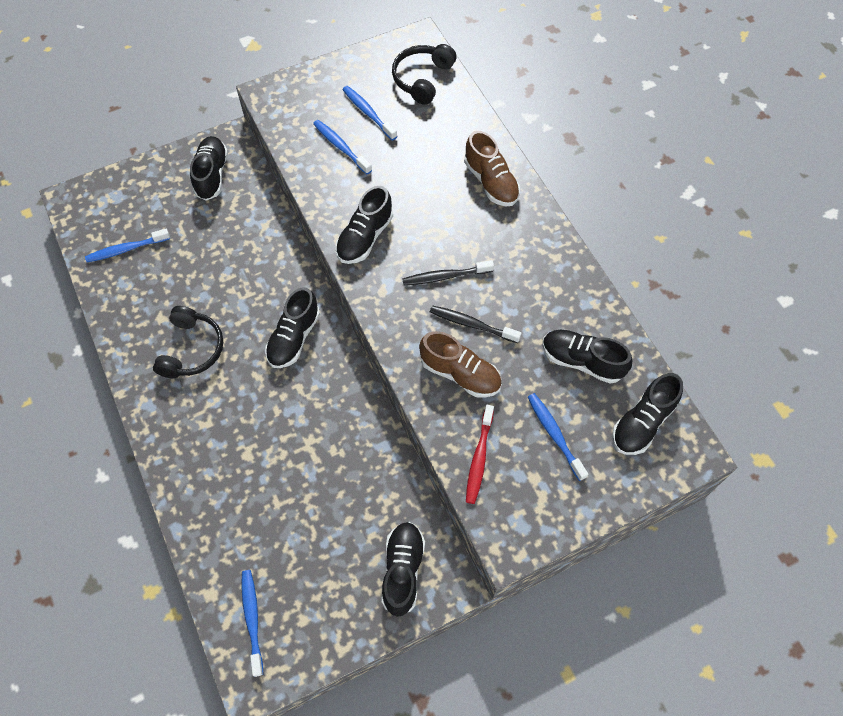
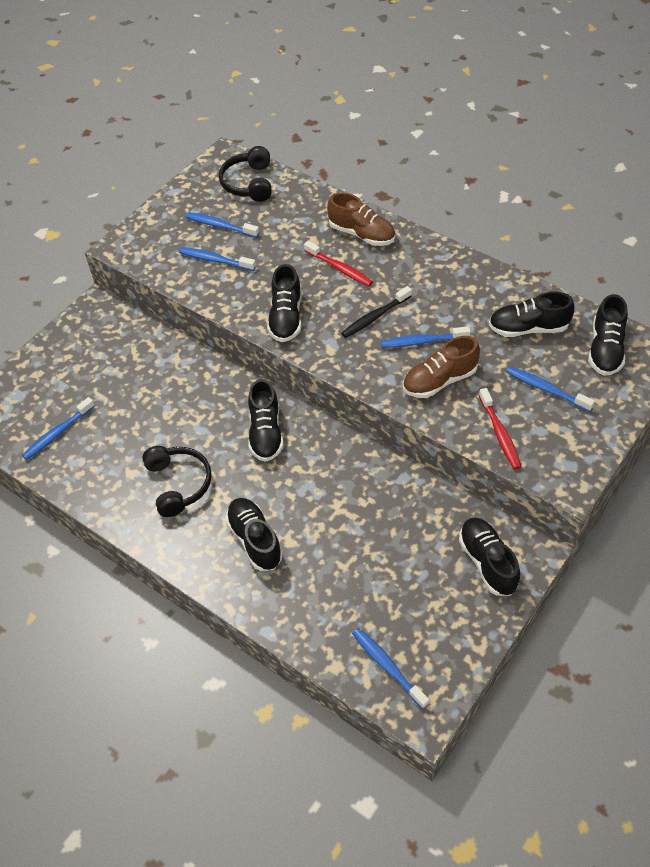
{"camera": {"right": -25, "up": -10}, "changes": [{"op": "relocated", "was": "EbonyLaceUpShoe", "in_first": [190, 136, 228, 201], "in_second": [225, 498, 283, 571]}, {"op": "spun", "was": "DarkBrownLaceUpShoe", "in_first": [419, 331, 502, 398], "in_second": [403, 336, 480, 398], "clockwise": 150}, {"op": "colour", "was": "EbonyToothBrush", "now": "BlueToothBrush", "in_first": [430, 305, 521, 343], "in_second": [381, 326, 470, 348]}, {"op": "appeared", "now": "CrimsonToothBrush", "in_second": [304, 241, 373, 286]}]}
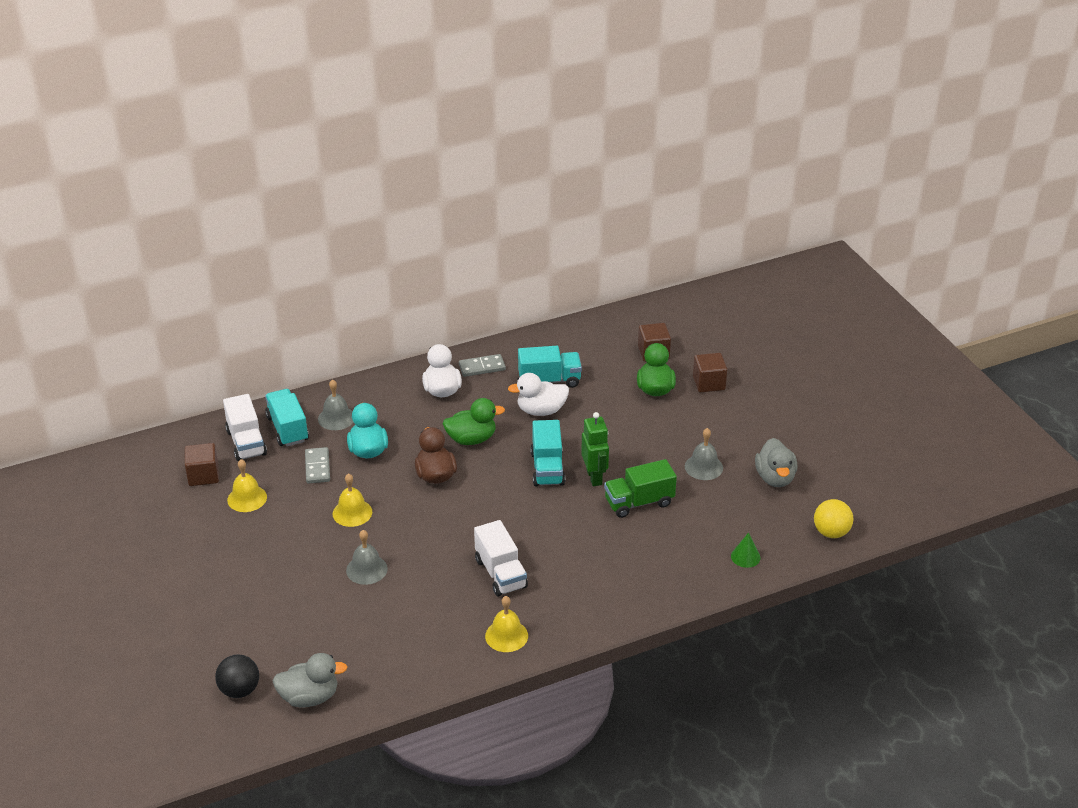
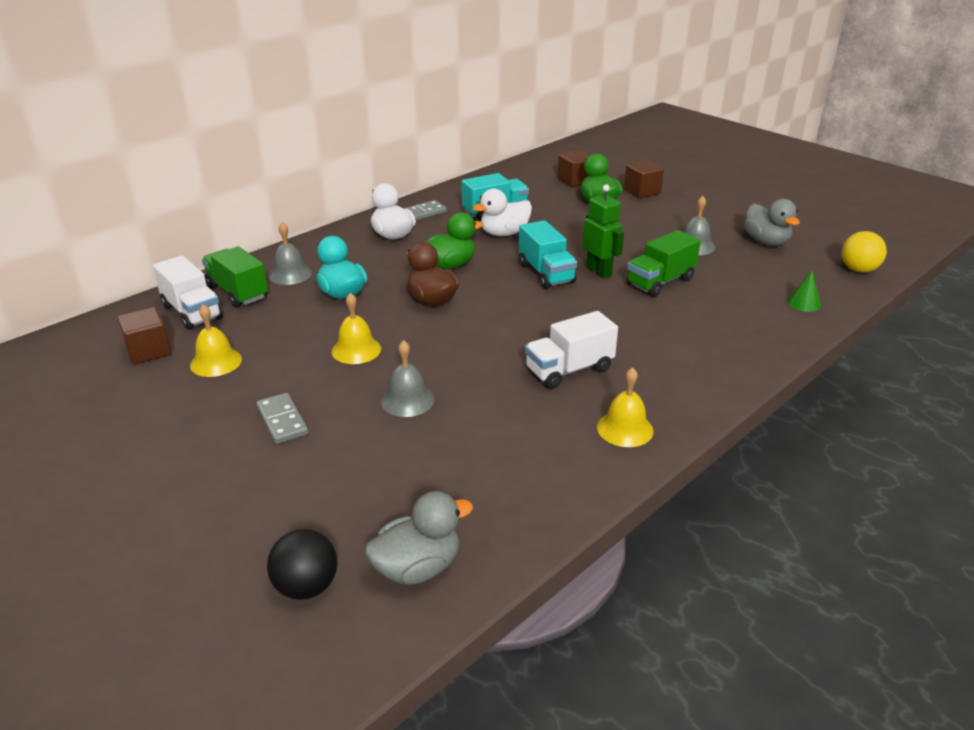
{"camera": {"right": -20, "up": -5}, "changes": [{"op": "colour", "was": "AquaTruck", "now": "LeafGreenTruck", "in_first": [265, 389, 309, 447], "in_second": [202, 246, 268, 308]}, {"op": "relocated", "was": "GreyDomino", "in_first": [305, 447, 330, 484], "in_second": [256, 393, 308, 444]}, {"op": "spun", "was": "SnowWhiteTruck", "in_first": [474, 520, 528, 597], "in_second": [525, 311, 618, 389], "clockwise": 105}]}
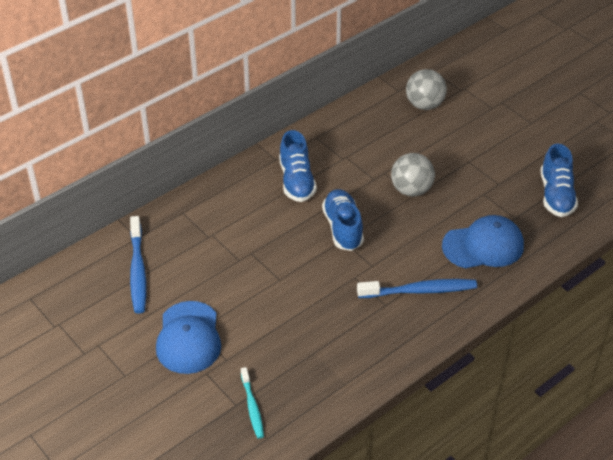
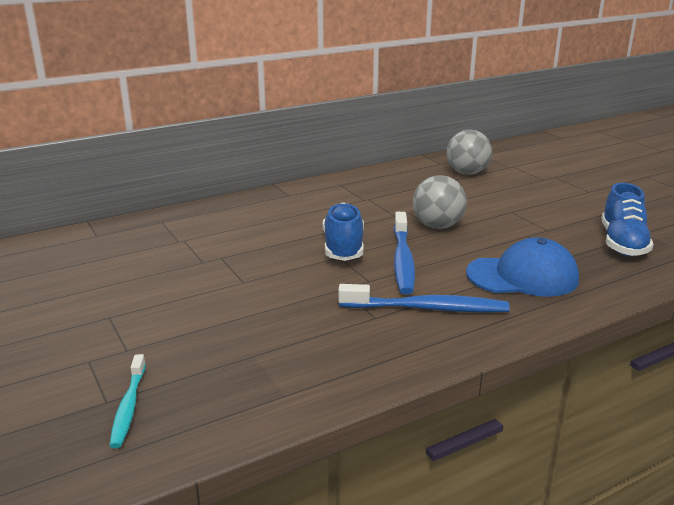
{"camera": {"right": 10, "up": -20}, "changes": [{"op": "relocated", "was": "BlueToothBrush", "in_first": [130, 216, 146, 314], "in_second": [394, 212, 415, 295]}, {"op": "missing", "was": "BlueCap", "in_first": [156, 301, 221, 374]}, {"op": "missing", "was": "BlueLaceUpShoe", "in_first": [279, 130, 317, 202]}]}
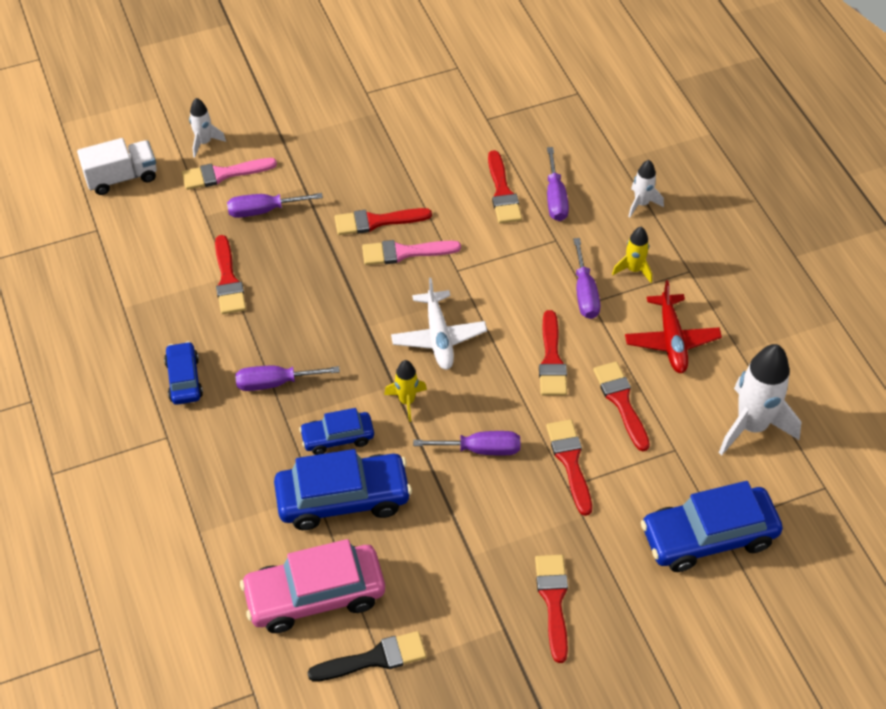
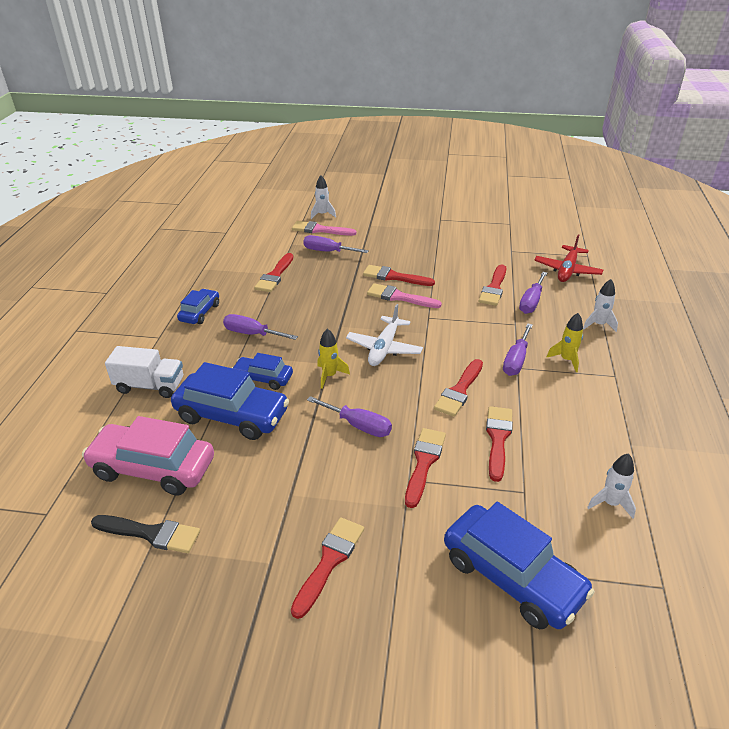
{"camera": {"right": 30, "up": -15}, "changes": [{"op": "relocated", "was": "SnowWhiteTruck", "in_first": [77, 138, 157, 195], "in_second": [105, 346, 183, 398]}, {"op": "relocated", "was": "CrimsonPlane", "in_first": [625, 280, 722, 373], "in_second": [534, 234, 603, 282]}, {"op": "spun", "was": "BlueToyCar", "in_first": [641, 481, 783, 572], "in_second": [444, 502, 595, 629], "clockwise": -150}, {"op": "size", "was": "SnowWhiteSpaceship", "in_first": [719, 344, 801, 455], "in_second": [587, 453, 636, 519], "ratio": 0.52}]}
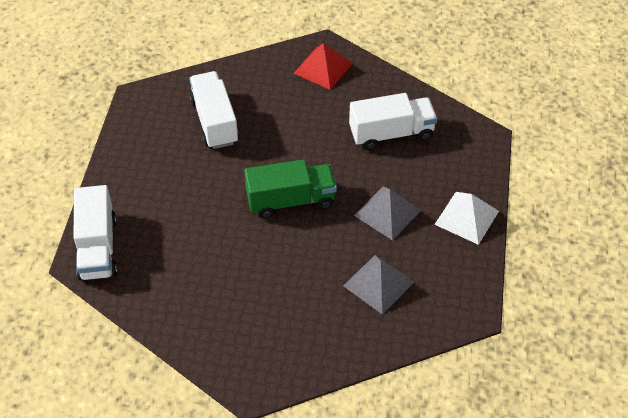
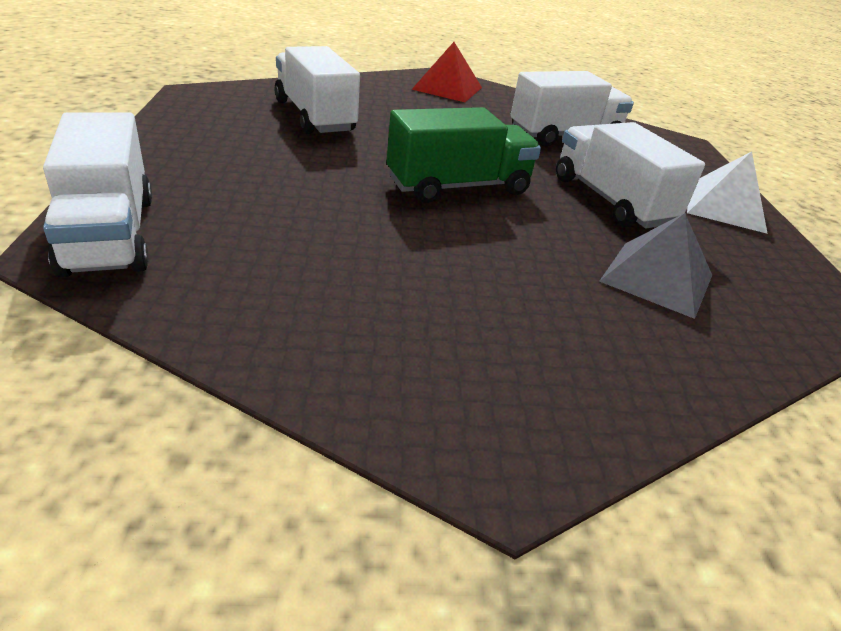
{"camera": {"right": -15, "up": -15}, "changes": [{"op": "exchanged", "was": "GreySolidPyramid", "now": "SnowWhiteTruck", "in_first": [354, 186, 421, 241], "in_second": [556, 122, 705, 228]}]}
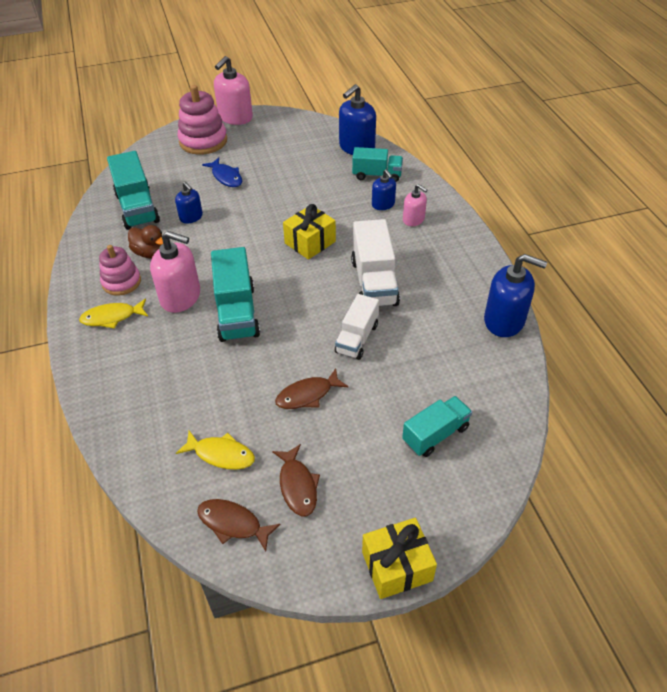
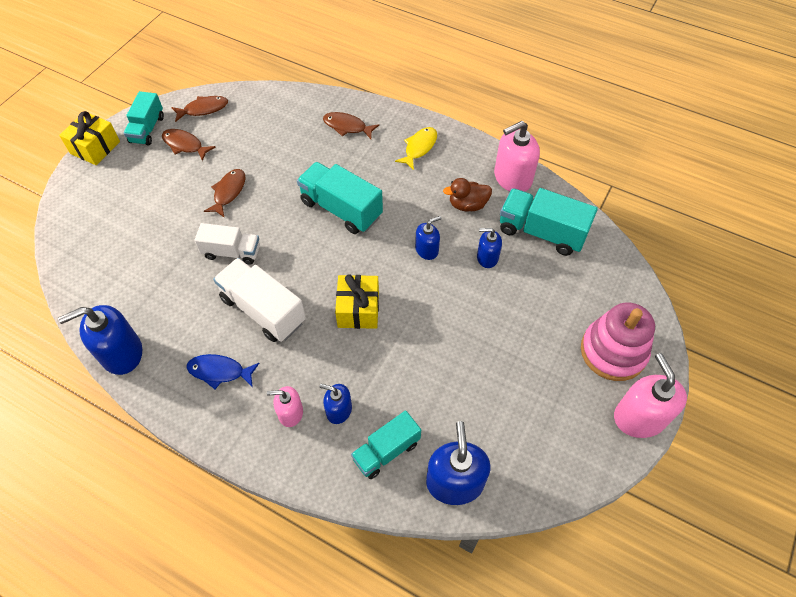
{"camera": {"right": 135, "up": 10}, "changes": [{"op": "missing", "was": "RosePinkStackingToy", "in_first": [99, 245, 141, 296]}, {"op": "relocated", "was": "RosePinkSoapDispenser", "in_first": [150, 231, 200, 313], "in_second": [494, 121, 540, 192]}, {"op": "missing", "was": "GoldenFish", "in_first": [176, 431, 255, 470]}, {"op": "relocated", "was": "BlueFish", "in_first": [202, 158, 242, 187], "in_second": [187, 354, 259, 389]}, {"op": "spun", "was": "SnowWhiteTruck", "in_first": [335, 294, 379, 360], "in_second": [195, 223, 260, 265], "clockwise": 120}, {"op": "relocated", "was": "AquaTruck", "in_first": [402, 396, 472, 457], "in_second": [124, 91, 164, 146]}, {"op": "appeared", "now": "DarkBrownFish", "in_second": [323, 112, 379, 139]}, {"op": "appeared", "now": "BlueSoapDispenser", "in_second": [415, 216, 441, 260]}]}
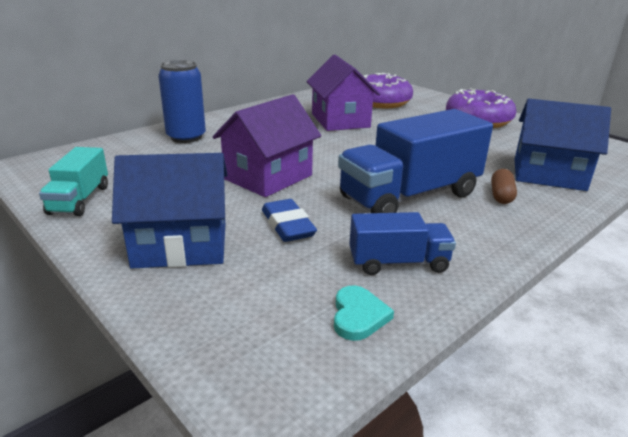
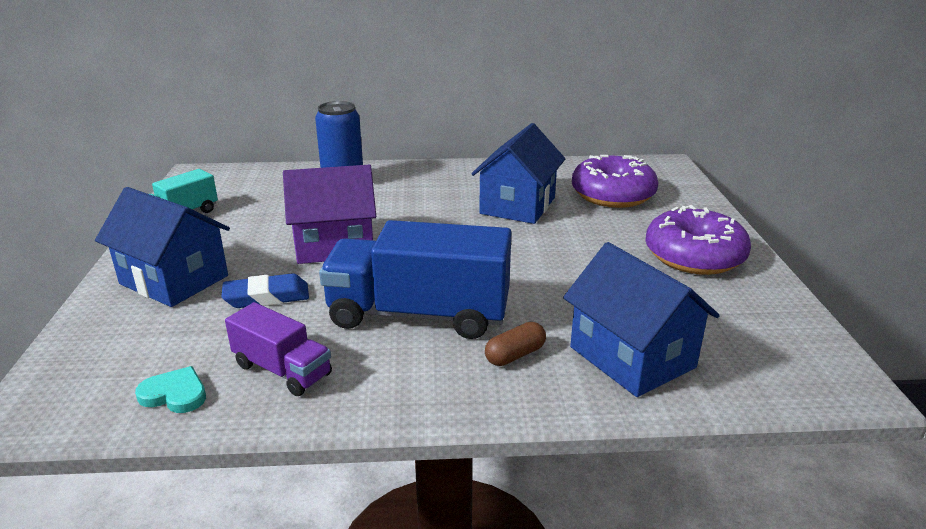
{"camera": {"right": 40, "up": 0}, "changes": [{"op": "spun", "was": "BlueGumEraser", "in_first": [262, 199, 317, 242], "in_second": [221, 273, 309, 308], "clockwise": 60}, {"op": "colour", "was": "VioletHouse", "now": "BlueHouse", "in_first": [306, 55, 380, 131], "in_second": [471, 123, 566, 224]}, {"op": "spun", "was": "AquaHeartShape", "in_first": [334, 286, 394, 341], "in_second": [135, 366, 206, 413], "clockwise": -120}, {"op": "colour", "was": "BlueTruck", "now": "VioletTruck", "in_first": [349, 212, 456, 275], "in_second": [225, 302, 332, 396]}]}
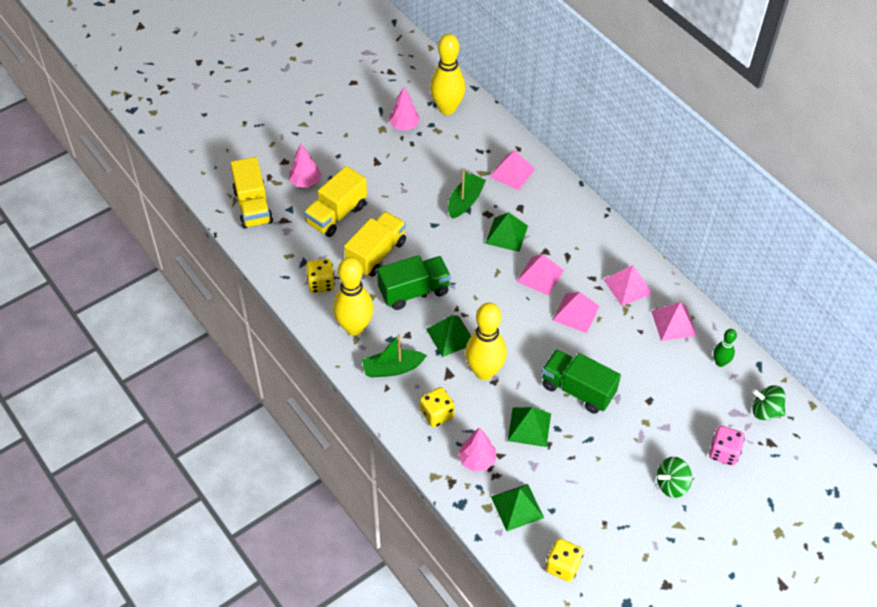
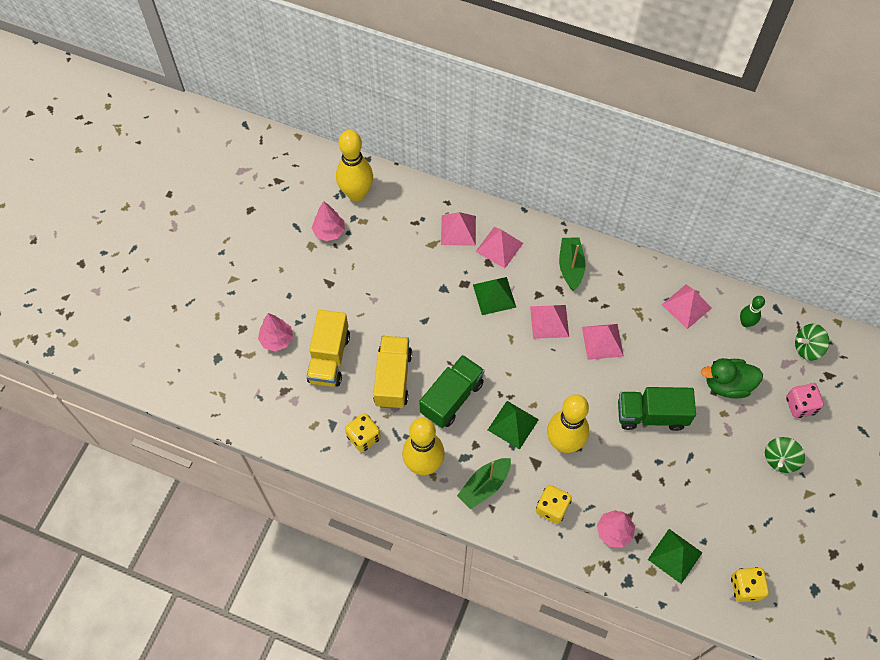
{"camera": {"right": -30, "up": 10}, "changes": [{"op": "missing", "was": "GoldenTruck", "in_first": [230, 157, 273, 229]}, {"op": "relocated", "was": "LeafGreenSailboat", "in_first": [448, 169, 486, 219], "in_second": [559, 238, 586, 291]}, {"op": "missing", "was": "LeafGreenSolidPyramid", "in_first": [508, 407, 551, 447]}, {"op": "relocated", "was": "RosePinkSolidPyramid", "in_first": [604, 265, 653, 306], "in_second": [476, 227, 523, 268]}, {"op": "appeared", "now": "LeafGreenDuck", "in_second": [701, 358, 763, 398]}]}
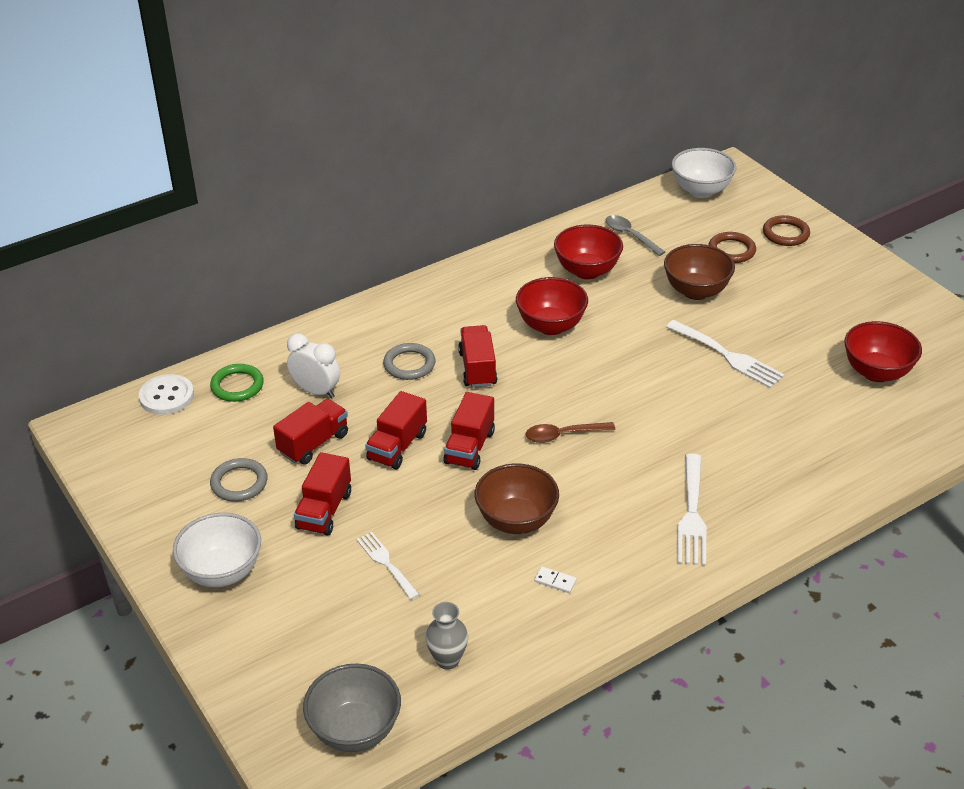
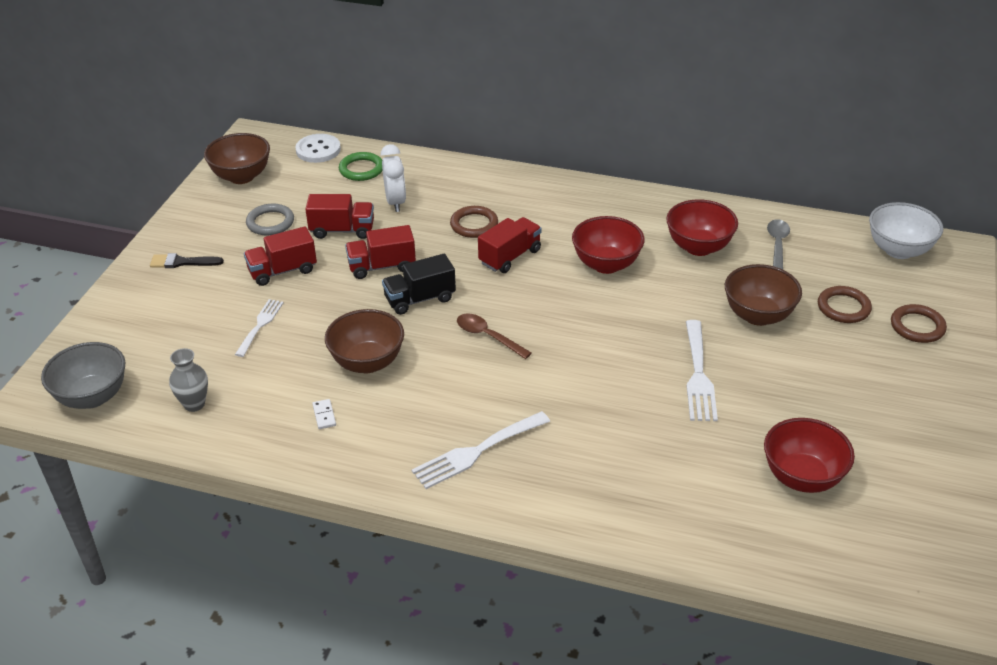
{"camera": {"right": 50, "up": 0}, "changes": [{"op": "exchanged", "was": "SnowWhiteBowl", "now": "EbonyPaintbrush", "in_first": [173, 513, 261, 587], "in_second": [150, 253, 224, 268]}, {"op": "colour", "was": "GreyRing", "now": "DarkBrownRing", "in_first": [383, 343, 435, 380], "in_second": [450, 206, 498, 238]}, {"op": "colour", "was": "CrimsonTruck", "now": "EbonyTruck", "in_first": [444, 392, 495, 470], "in_second": [382, 254, 456, 315]}, {"op": "appeared", "now": "DarkBrownBowl", "in_second": [204, 133, 270, 184]}]}
